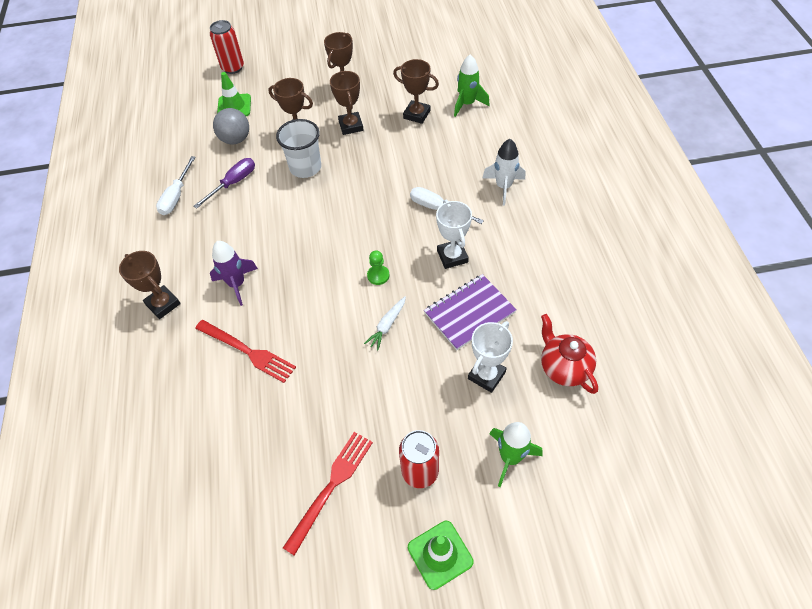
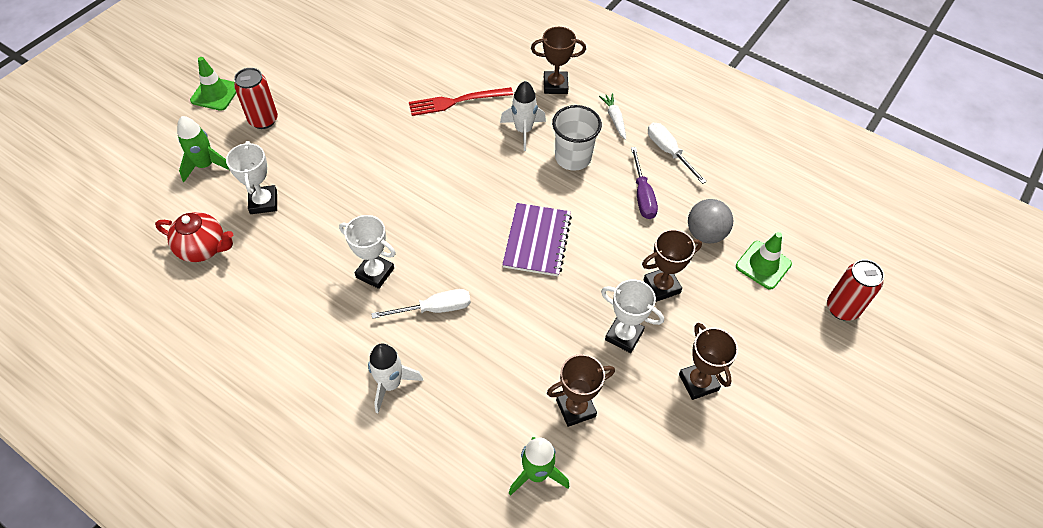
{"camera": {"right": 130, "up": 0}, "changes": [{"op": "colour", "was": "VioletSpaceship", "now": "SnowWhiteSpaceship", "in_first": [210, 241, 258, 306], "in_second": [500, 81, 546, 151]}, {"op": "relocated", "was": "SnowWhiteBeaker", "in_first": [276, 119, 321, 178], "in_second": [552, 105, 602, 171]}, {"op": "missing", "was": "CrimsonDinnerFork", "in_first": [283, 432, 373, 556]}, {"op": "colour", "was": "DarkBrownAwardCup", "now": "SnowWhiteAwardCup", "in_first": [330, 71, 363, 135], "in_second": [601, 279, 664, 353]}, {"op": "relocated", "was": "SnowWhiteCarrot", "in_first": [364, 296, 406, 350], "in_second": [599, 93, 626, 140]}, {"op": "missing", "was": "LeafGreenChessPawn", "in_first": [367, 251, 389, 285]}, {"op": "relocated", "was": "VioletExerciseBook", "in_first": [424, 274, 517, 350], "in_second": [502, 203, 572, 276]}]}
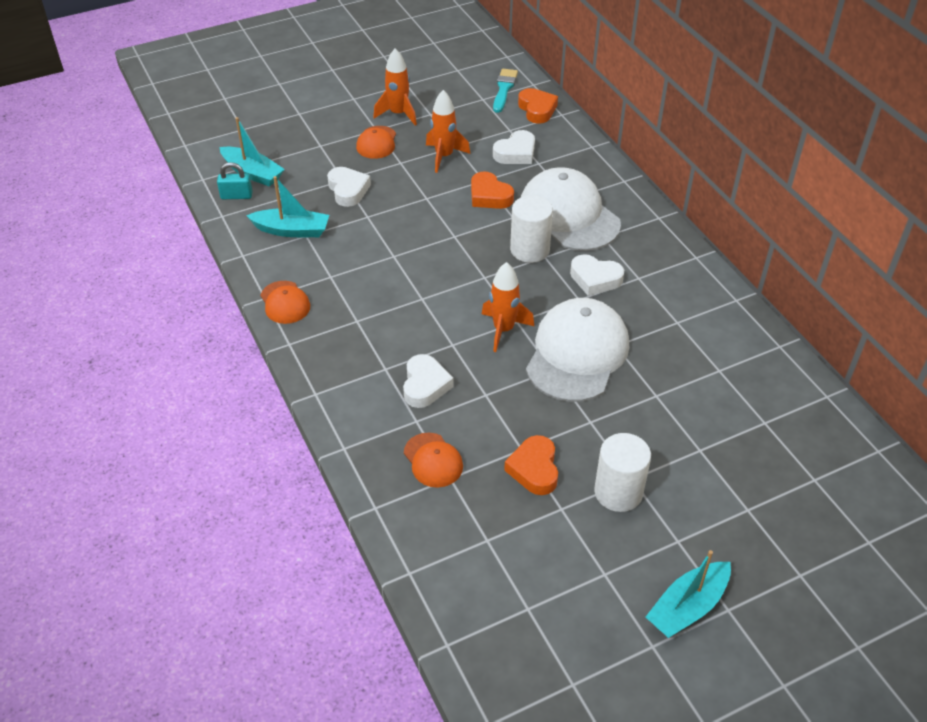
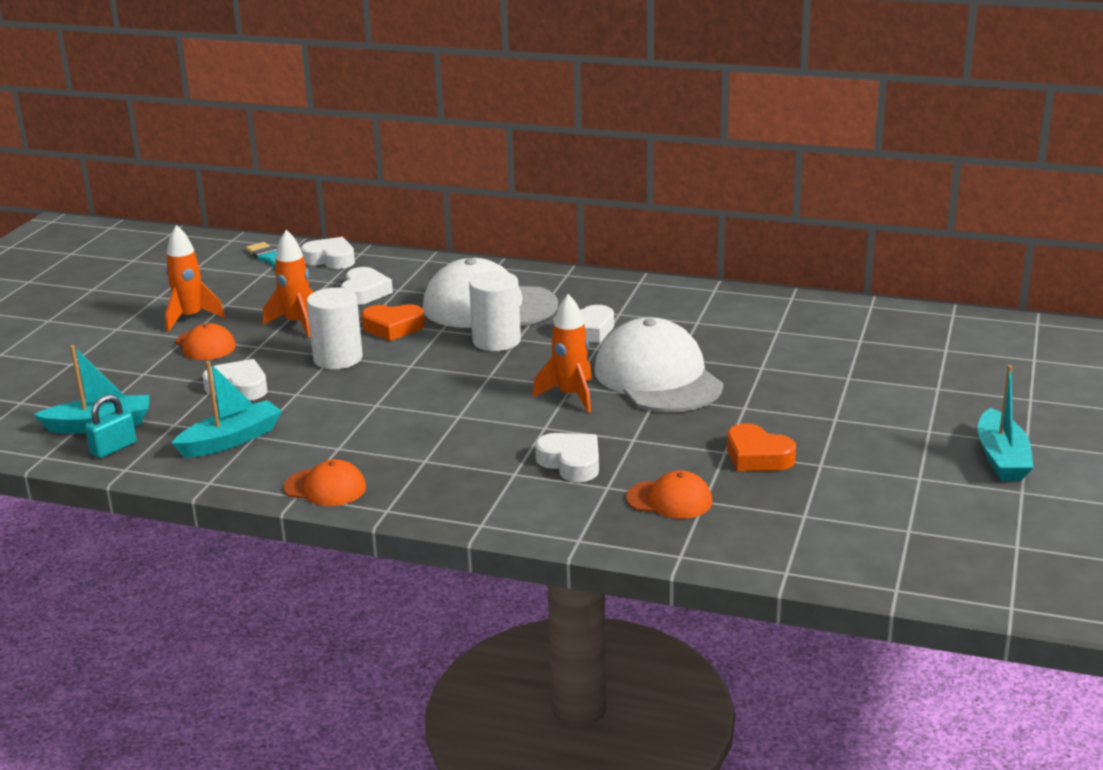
{"camera": {"right": -45, "up": -20}, "changes": [{"op": "colour", "was": "BrightOrangeHeartShape", "now": "SnowWhiteHeartShape", "in_first": [518, 88, 558, 124], "in_second": [301, 237, 355, 269]}, {"op": "relocated", "was": "SnowWhiteSolidCylinder", "in_first": [594, 433, 651, 512], "in_second": [306, 288, 363, 369]}]}
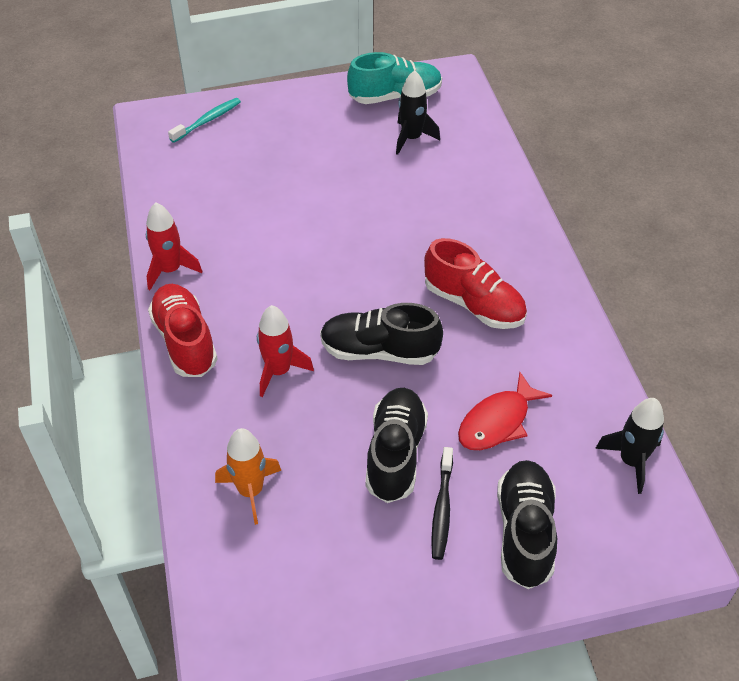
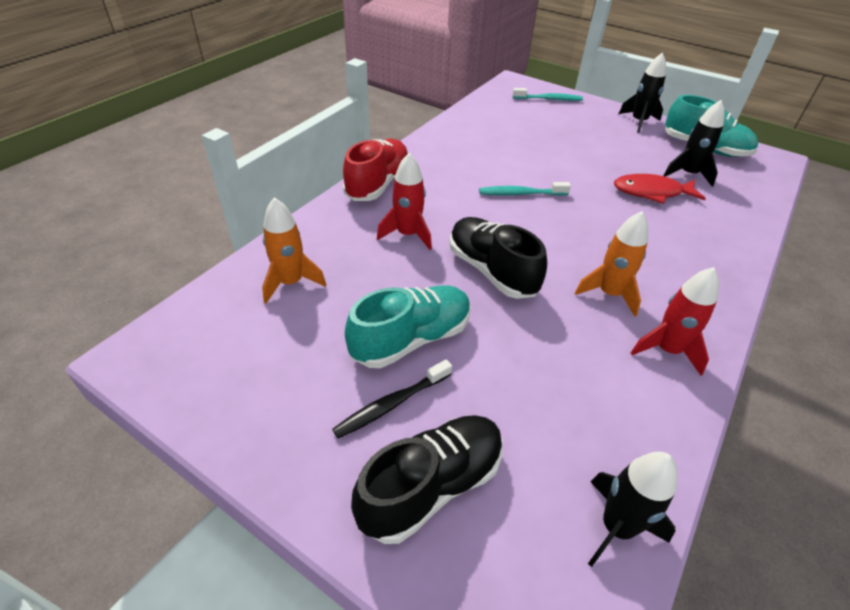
{"camera": {"right": 45, "up": -5}, "changes": [{"op": "relocated", "was": "CrimsonSpaceship", "in_first": [146, 202, 202, 290], "in_second": [631, 267, 719, 376]}, {"op": "colour", "was": "EbonyLaceUpShoe", "now": "AquaLaceUpShoe", "in_first": [365, 388, 428, 503], "in_second": [345, 285, 471, 368]}, {"op": "exchanged", "was": "CrimsonLaceUpShoe", "now": "BrightOrangeSpaceship", "in_first": [424, 238, 527, 329], "in_second": [575, 211, 648, 317]}, {"op": "relocated", "was": "CrimsonFish", "in_first": [458, 372, 552, 450], "in_second": [614, 174, 706, 204]}, {"op": "appeared", "now": "AquaToothBrush", "in_second": [479, 182, 571, 196]}, {"op": "appeared", "now": "EbonySpaceship", "in_second": [619, 52, 666, 133]}]}
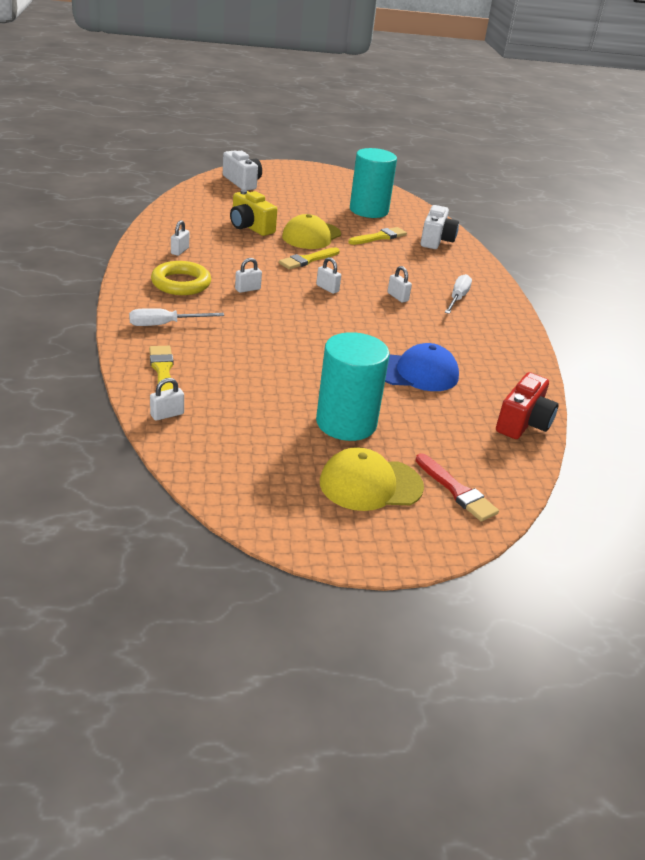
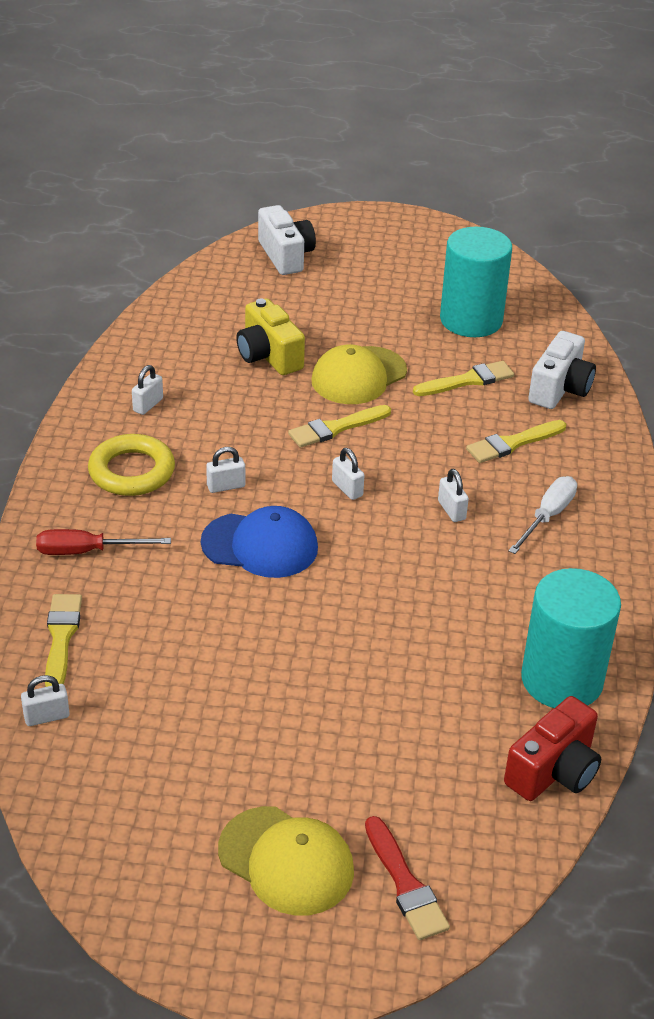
{"camera": {"right": 15, "up": 5}, "changes": [{"op": "colour", "was": "SnowWhiteFlatScrewdriver", "now": "CrimsonFlatScrewdriver", "in_first": [129, 308, 224, 326], "in_second": [36, 529, 171, 555]}, {"op": "relocated", "was": "AquaSolidCylinder", "in_first": [316, 332, 390, 441], "in_second": [521, 568, 621, 708]}, {"op": "spun", "was": "GoldenCap", "in_first": [320, 447, 424, 511], "in_second": [218, 806, 354, 916], "clockwise": -150}, {"op": "relocated", "was": "BlueCap", "in_first": [385, 343, 459, 391], "in_second": [201, 506, 318, 578]}, {"op": "appeared", "now": "GoldenPaintbrush", "in_second": [466, 420, 566, 463]}]}
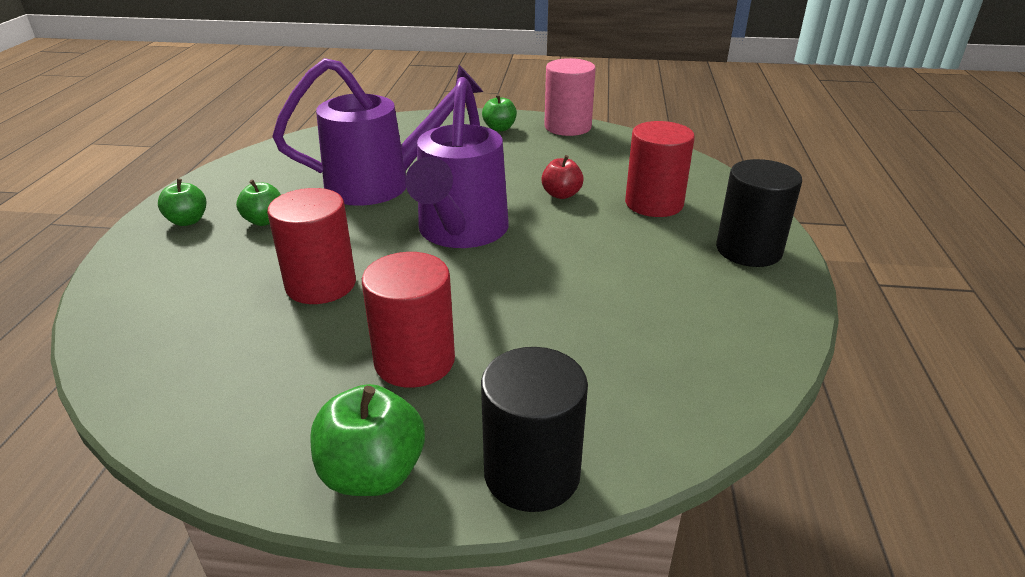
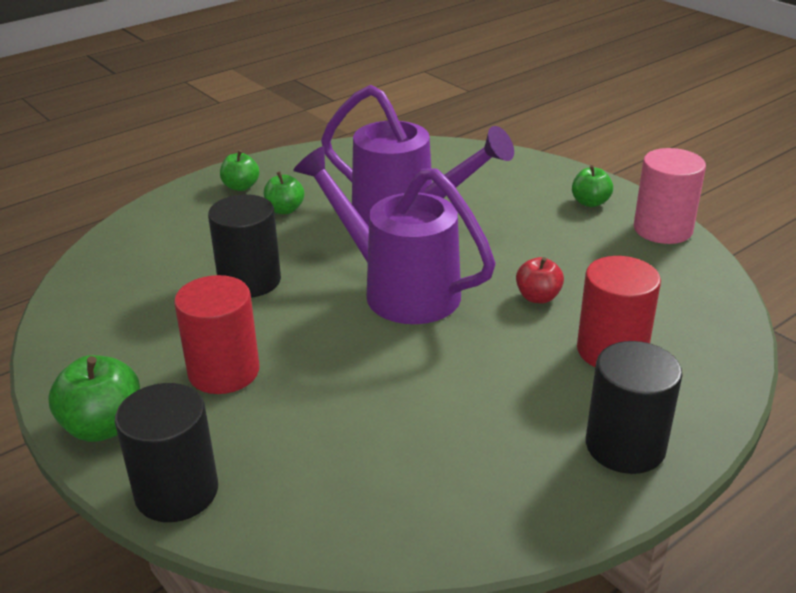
{"camera": {"right": 45, "up": 0}, "changes": [{"op": "colour", "was": "CrimsonSolidCylinder", "now": "EbonySolidCylinder", "in_first": [267, 188, 356, 304], "in_second": [208, 194, 281, 298]}, {"op": "spun", "was": "VioletSprinklingCan", "in_first": [405, 77, 509, 248], "in_second": [293, 146, 496, 324], "clockwise": 75}]}
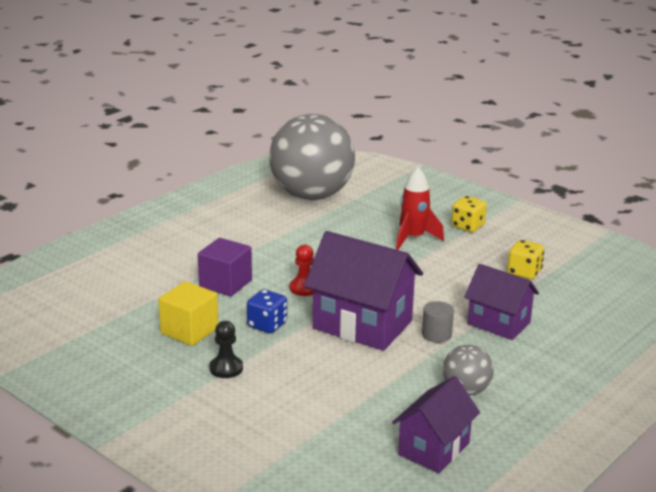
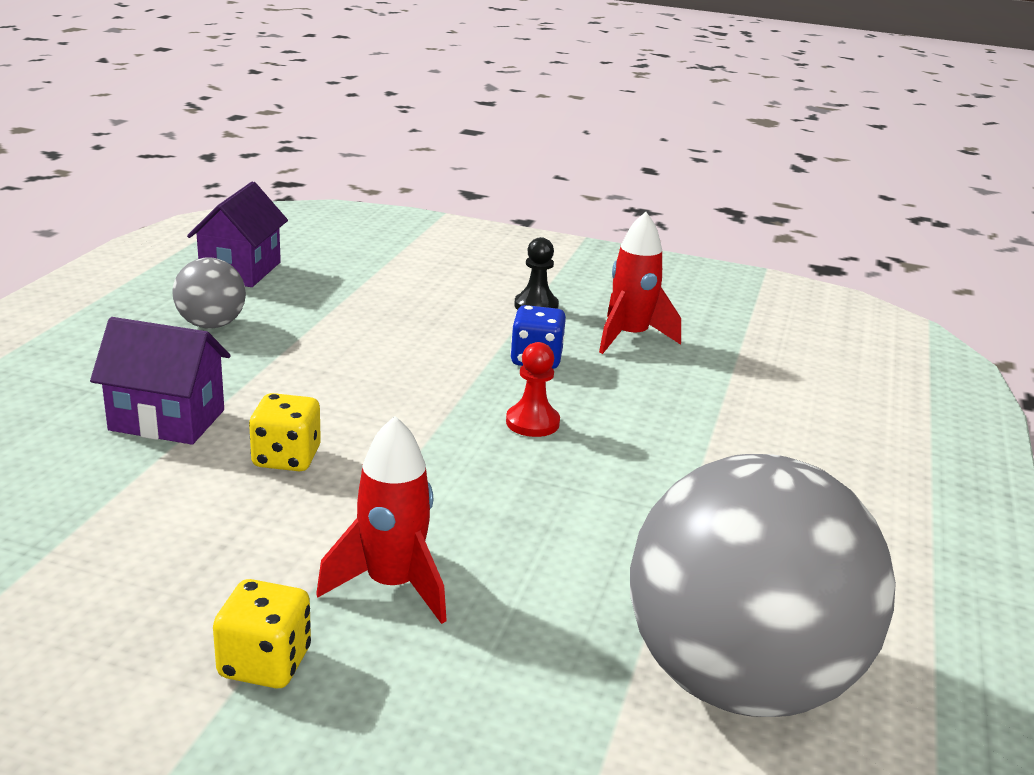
{"camera": {"right": 155, "up": 0}, "changes": [{"op": "exchanged", "was": "GoldenSolidCube", "now": "CrimsonSpaceship", "in_first": [158, 281, 218, 346], "in_second": [599, 212, 681, 354]}, {"op": "missing", "was": "VioletSolidCube", "in_first": [198, 238, 252, 296]}, {"op": "missing", "was": "VioletHouse", "in_first": [304, 231, 423, 351]}, {"op": "missing", "was": "GreySolidCylinder", "in_first": [422, 301, 454, 343]}, {"op": "relocated", "was": "GoldenDice", "in_first": [507, 240, 544, 279], "in_second": [249, 393, 321, 471]}]}
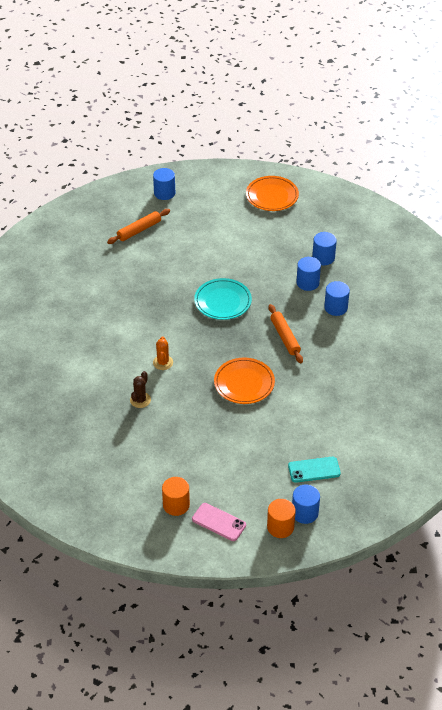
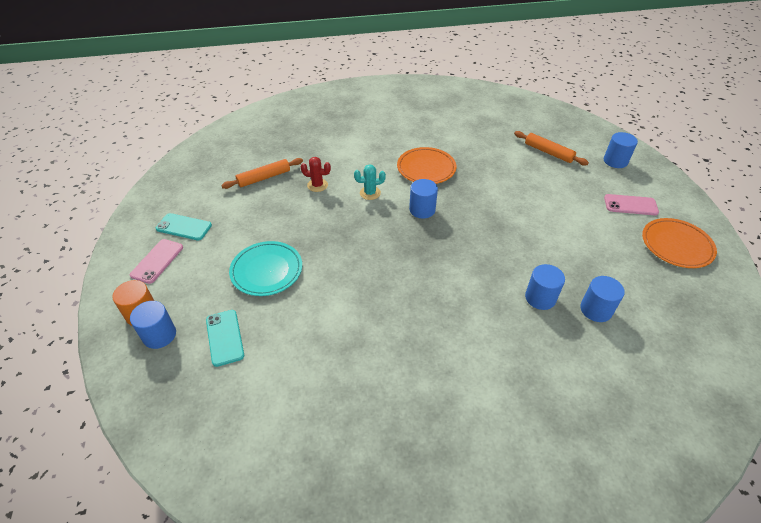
{"camera": {"right": 80, "up": 0}, "changes": [{"op": "colour", "was": "DarkBrownPricklyPlant", "now": "CrimsonPricklyPlant", "in_first": [130, 371, 151, 408], "in_second": [300, 157, 331, 192]}, {"op": "colour", "was": "BrightOrangePricklyPlant", "now": "AquaPricklyPlant", "in_first": [153, 337, 173, 370], "in_second": [354, 164, 386, 200]}, {"op": "exchanged", "was": "BrightOrangeSolidCylinder", "now": "AquaPhone", "in_first": [162, 477, 190, 516], "in_second": [156, 213, 212, 240]}, {"op": "relocated", "was": "AquaDinnerPlate", "in_first": [194, 278, 252, 320], "in_second": [229, 241, 302, 296]}, {"op": "relocated", "was": "BrightOrangeDinnerPlate", "in_first": [214, 358, 275, 404], "in_second": [397, 147, 456, 184]}, {"op": "relocated", "was": "BrightOrangePastryRoller", "in_first": [269, 304, 303, 363], "in_second": [221, 158, 303, 189]}, {"op": "relocated", "was": "BlueSolidCylinder", "in_first": [324, 281, 350, 316], "in_second": [409, 179, 438, 218]}, {"op": "appeared", "now": "RosePinkPhone", "in_second": [604, 194, 659, 215]}]}
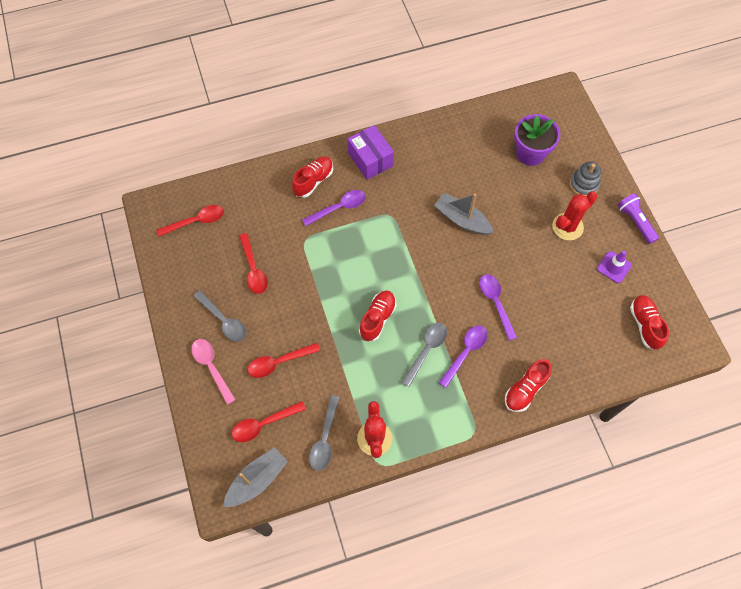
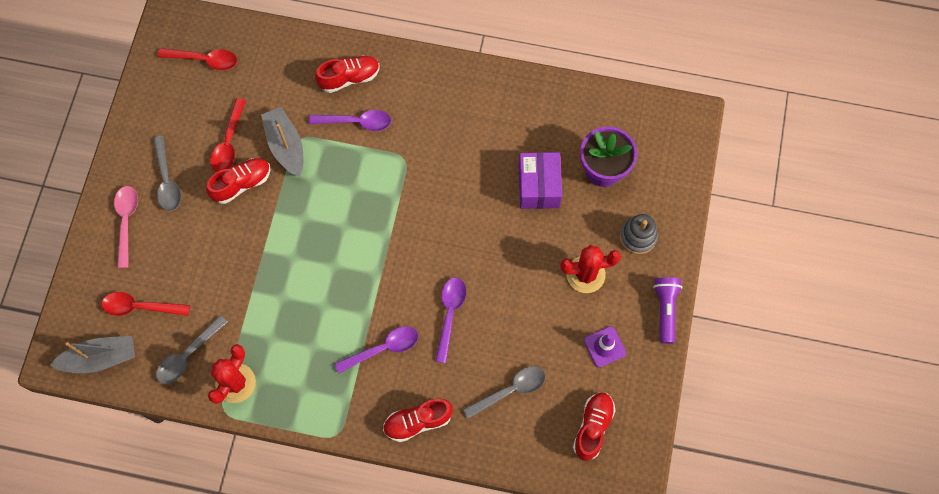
{"camera": {"right": 30, "up": 5}, "changes": [{"op": "missing", "was": "CrimsonTeaspoon", "in_first": [248, 343, 320, 378]}, {"op": "relocated", "was": "VioletPackage", "in_first": [347, 125, 394, 180], "in_second": [519, 152, 562, 209]}, {"op": "relocated", "was": "CrimsonLaceUpShoe", "in_first": [359, 290, 396, 341], "in_second": [206, 158, 271, 204]}, {"op": "relocated", "was": "GreyTeaspoon", "in_first": [401, 323, 447, 387], "in_second": [463, 366, 546, 419]}, {"op": "relocated", "was": "GreySailboat", "in_first": [434, 193, 494, 235], "in_second": [261, 107, 303, 177]}]}
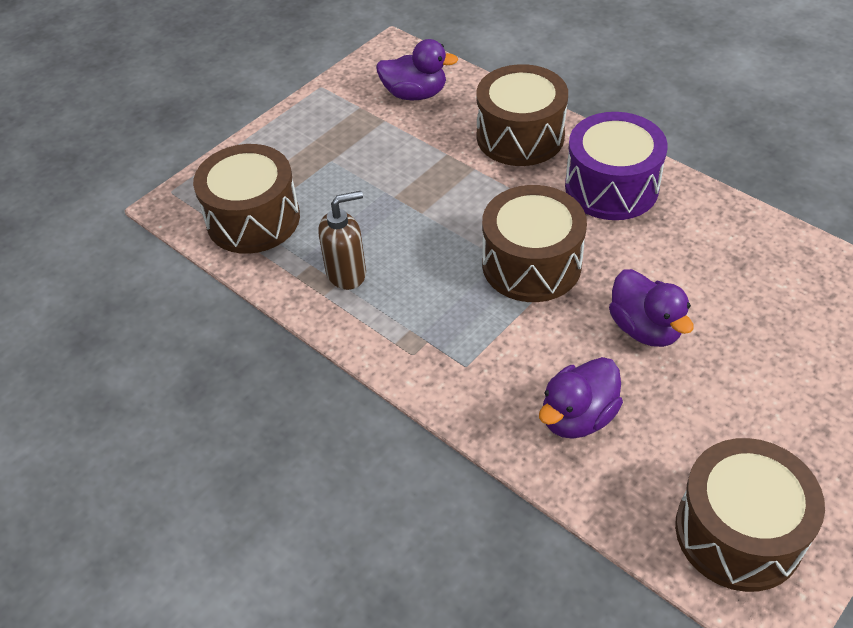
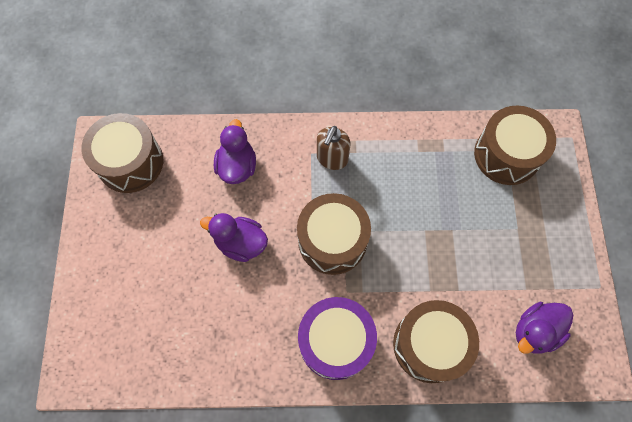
{"camera": {"right": 135, "up": 20}, "changes": [{"op": "relocated", "was": "DarkBrownSoapDispenser", "in_first": [318, 191, 366, 290], "in_second": [317, 126, 350, 170]}]}
